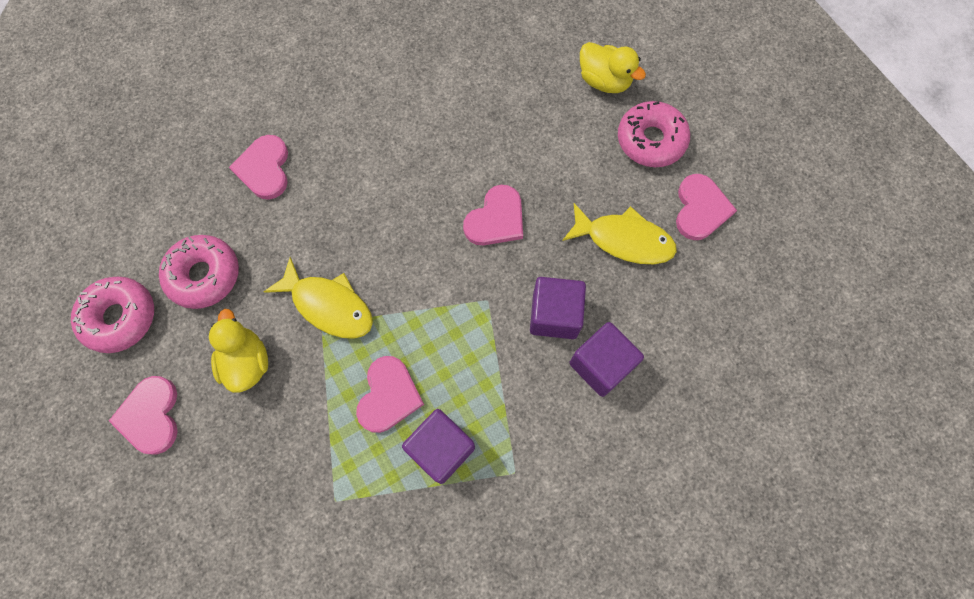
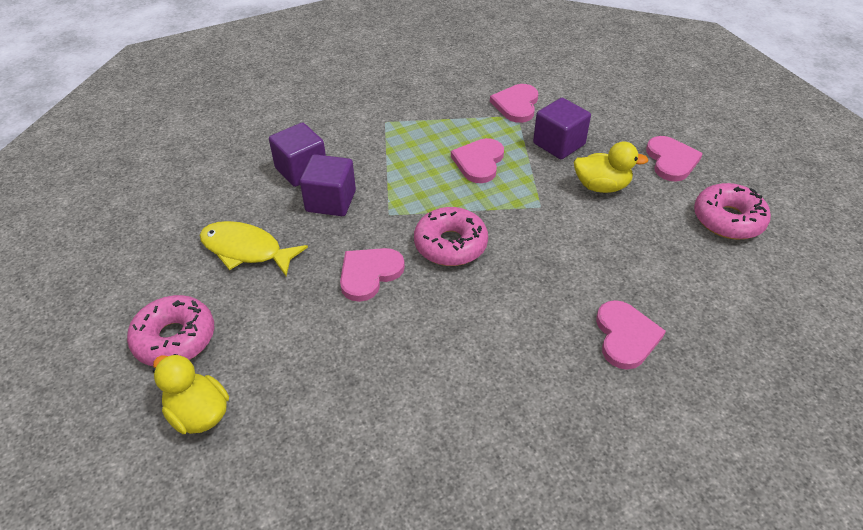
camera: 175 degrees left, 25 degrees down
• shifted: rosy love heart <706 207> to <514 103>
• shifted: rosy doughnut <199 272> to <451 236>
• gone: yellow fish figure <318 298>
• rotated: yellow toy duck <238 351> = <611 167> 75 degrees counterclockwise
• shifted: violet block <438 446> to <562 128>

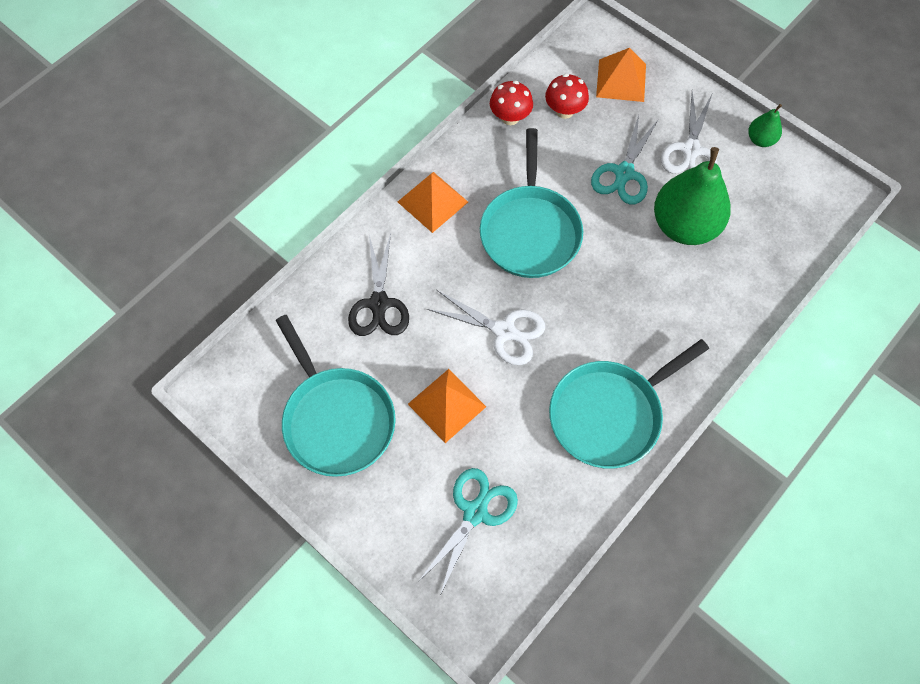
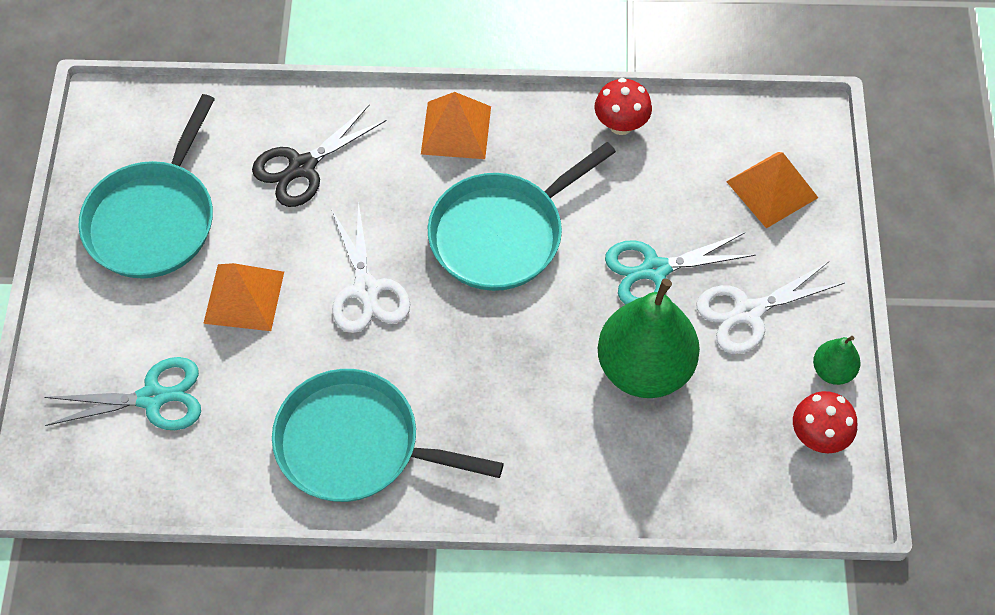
camera: 50 degrees right, 5 degrees down
• shifted: red toadstool <567 96> to <825 422>

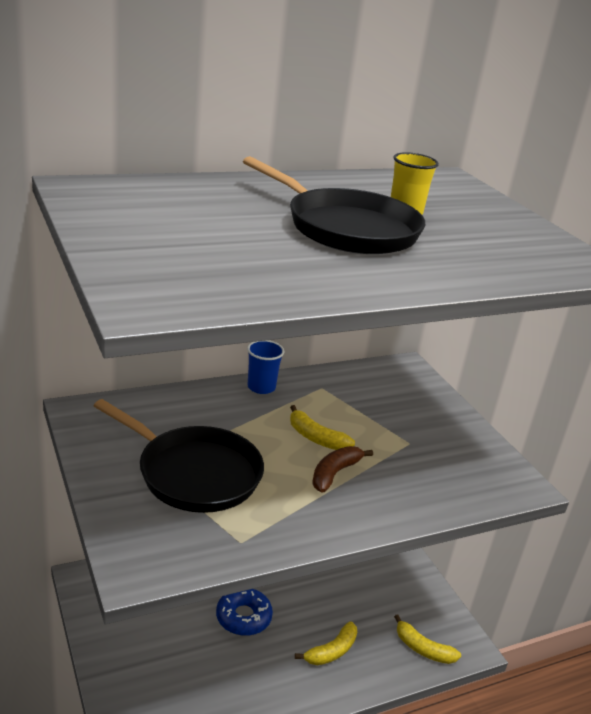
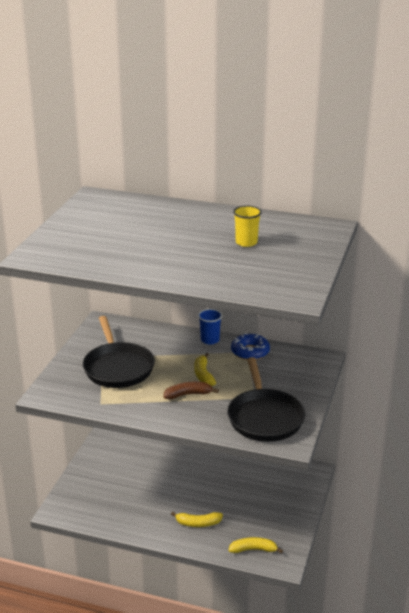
camera: 45 degrees right, 0 degrees up
• shifted: ebony frying pan <334 205> to <266 399>
• shifted: blue doughnut <244 612> to <250 346>
• rotated: yellow toy banana <427 639> = <255 545> 105 degrees clockwise

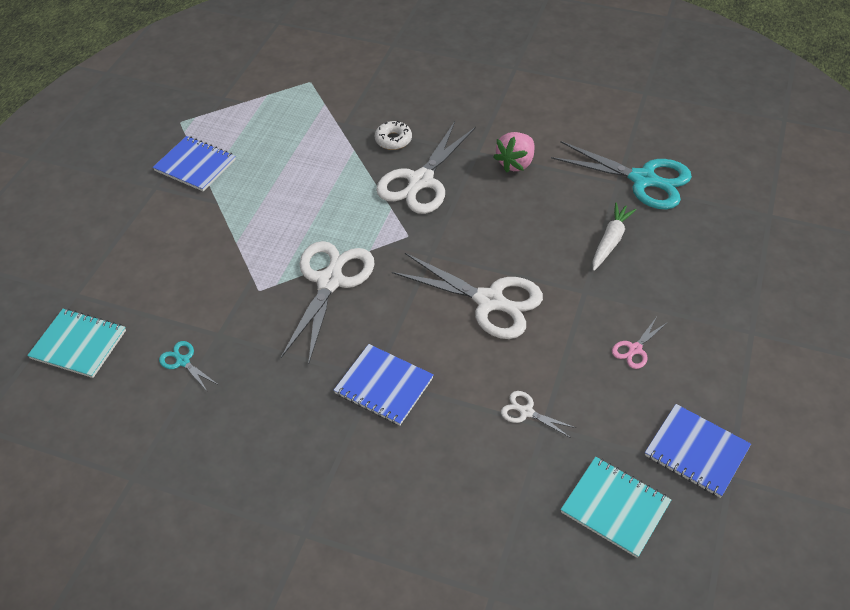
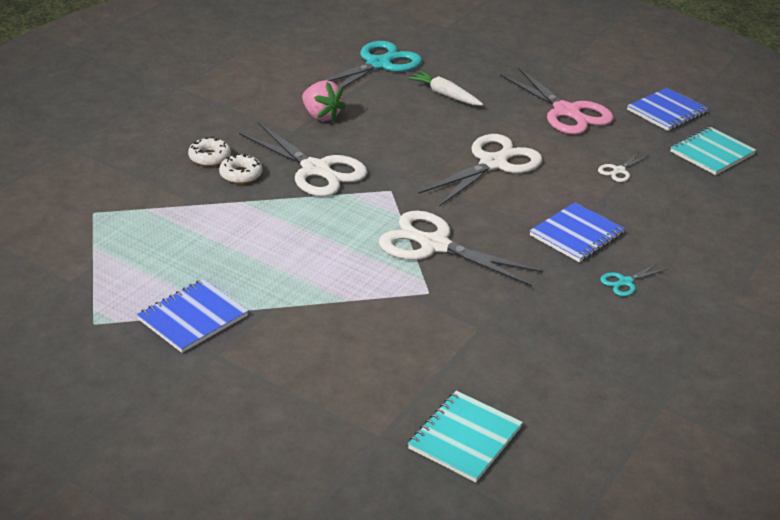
camera: 80 degrees left, 15 degrees down
• scaled: rosy scissors <640 343> = <556 100> x2.26
• shifted: turquoise scissors <188 366> to <633 279>
• new: white doughnut <209 151>

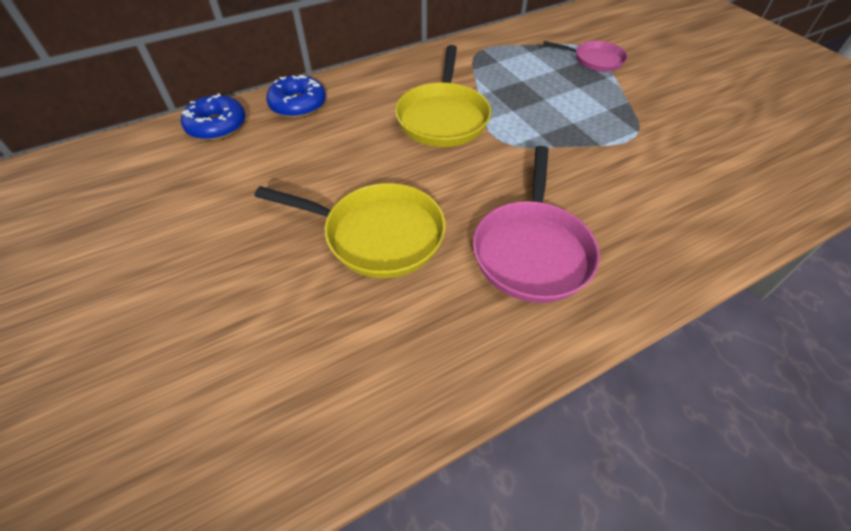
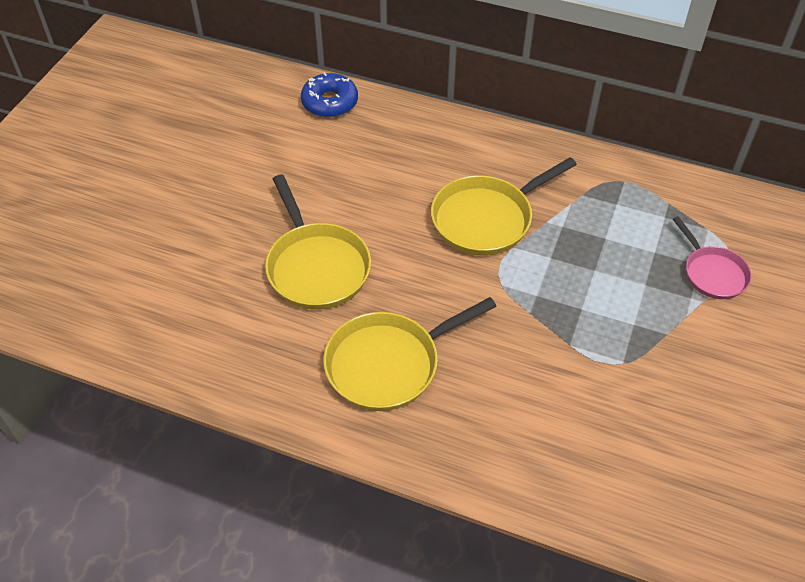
camera: 50 degrees right, 0 degrees up
• gone: blue doughnut <296 96>
• repainted: rosy frying pan <536 224> to yellow frying pan <410 354>

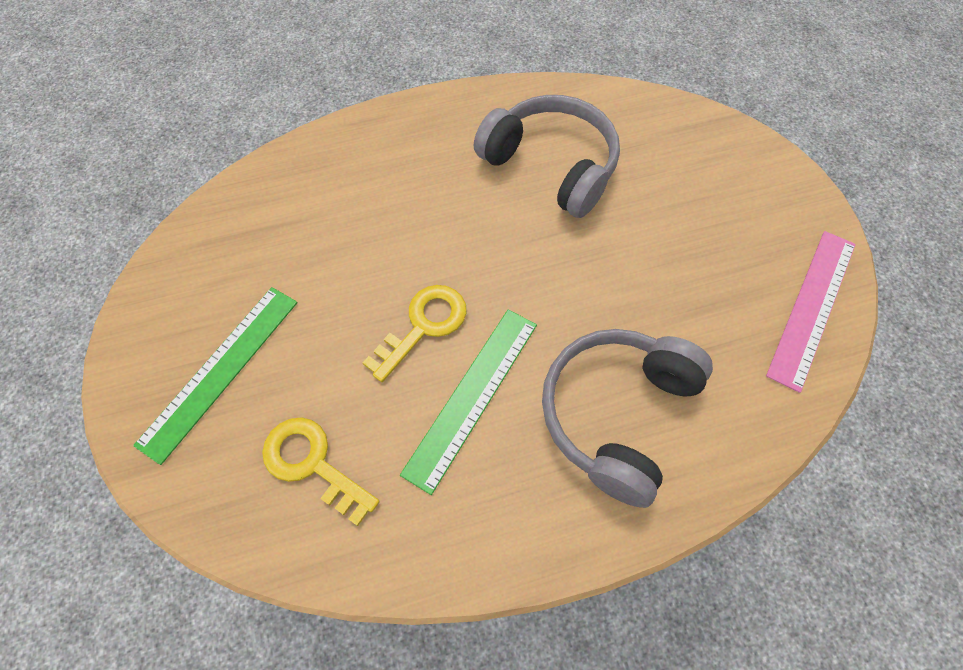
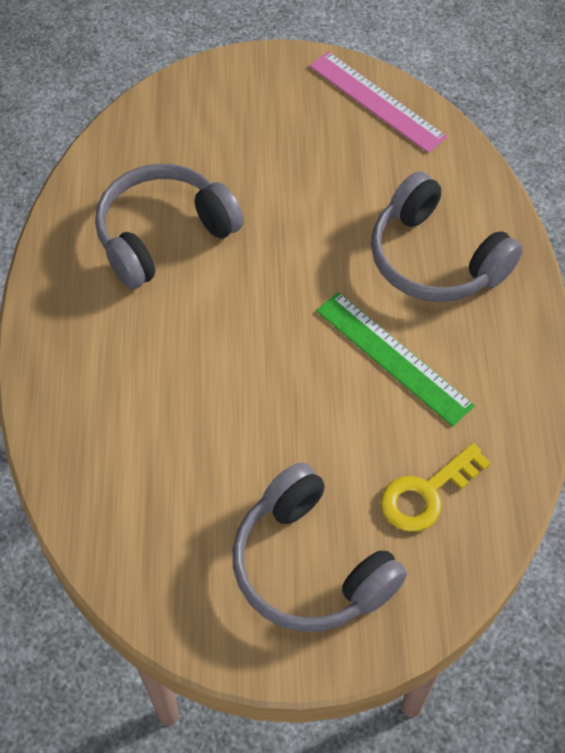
camera: 75 degrees left, 5 degrees down
• gone: yellow latchkey <415 333>
• swapped: leaf-green measuring stick <215 376> to gray headphones <320 547>

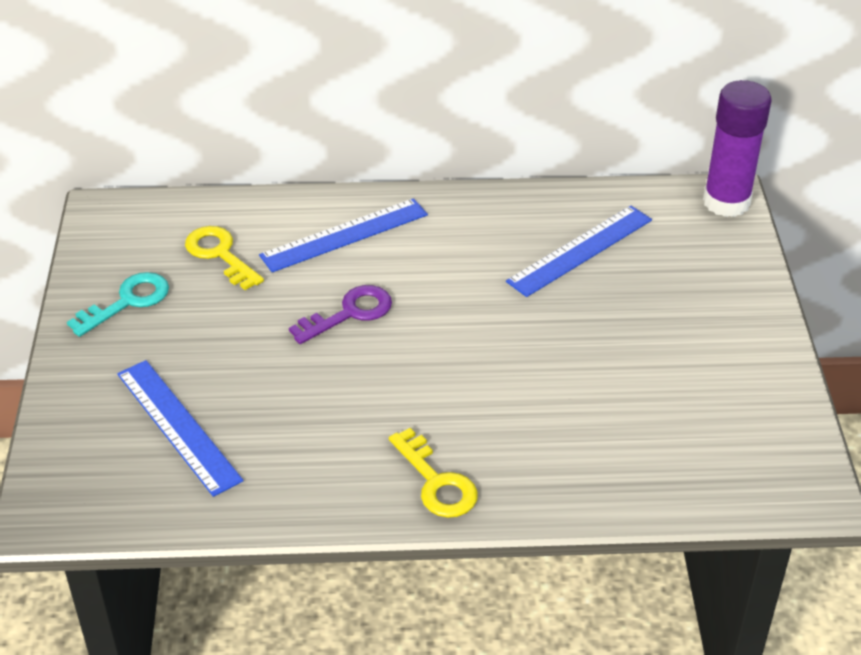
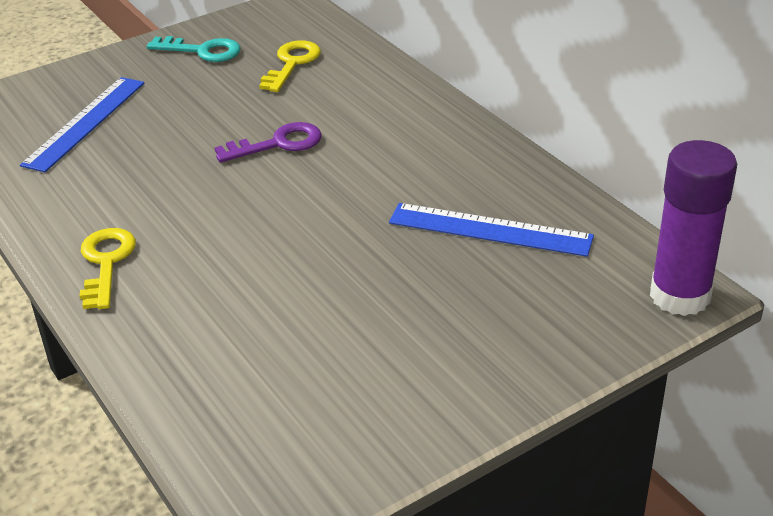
camera: 60 degrees right, 5 degrees down
• gone: blue measuring stick <343 235>
• rotated: violet latchkey <340 314> = <268 142> 45 degrees counterclockwise
• rotated: yellow latchkey <433 473> = <107 268> 150 degrees clockwise

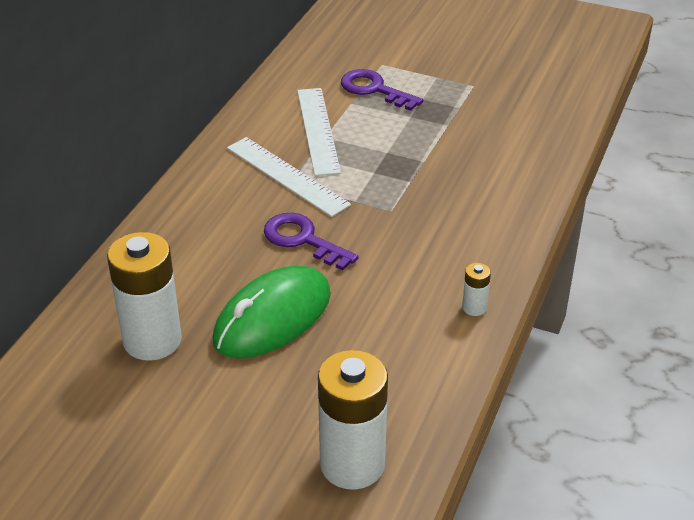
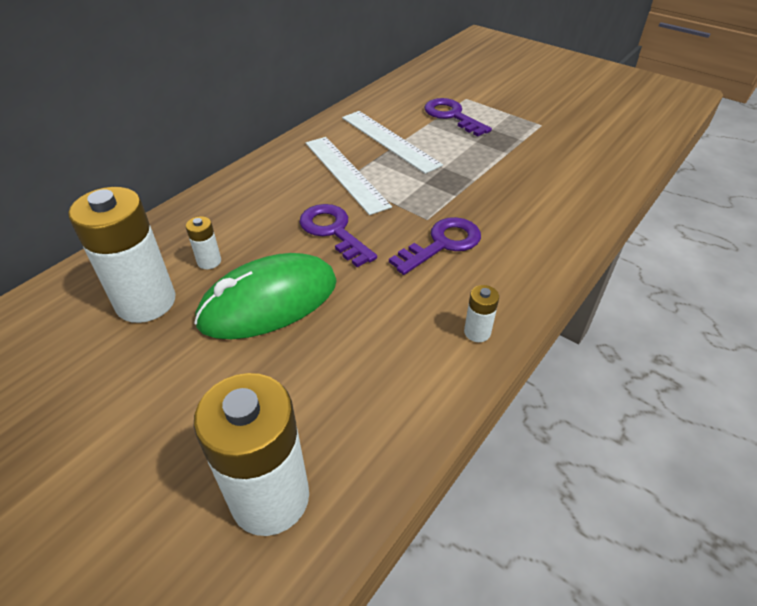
camera: 15 degrees right, 5 degrees up
• rotated: white measuring stick <319 132> = <392 142> 45 degrees counterclockwise
• new: white power cell <203 242>
• new: violet latchkey <435 246>

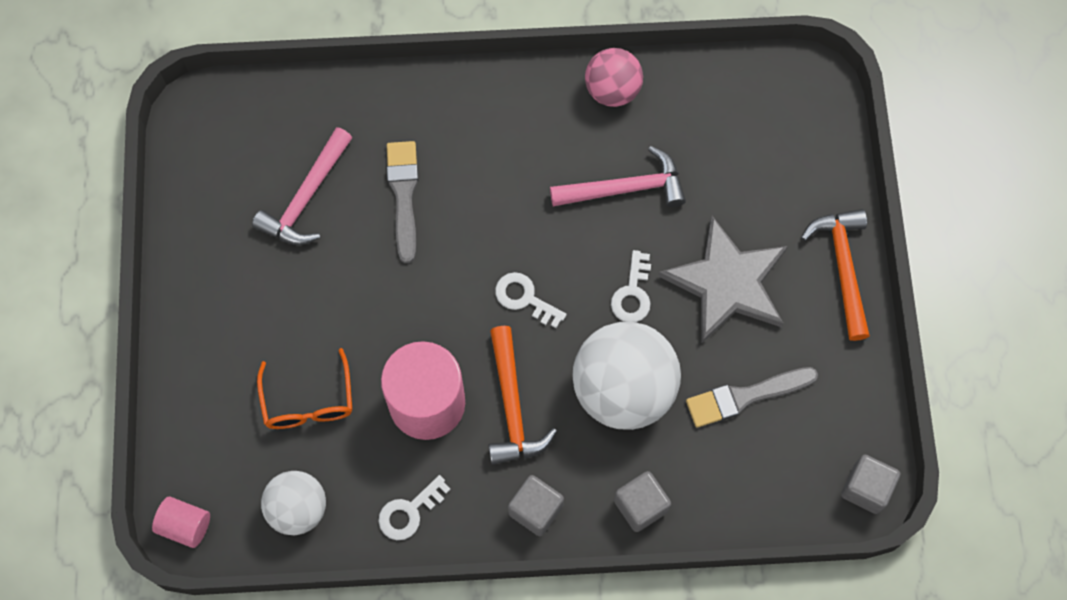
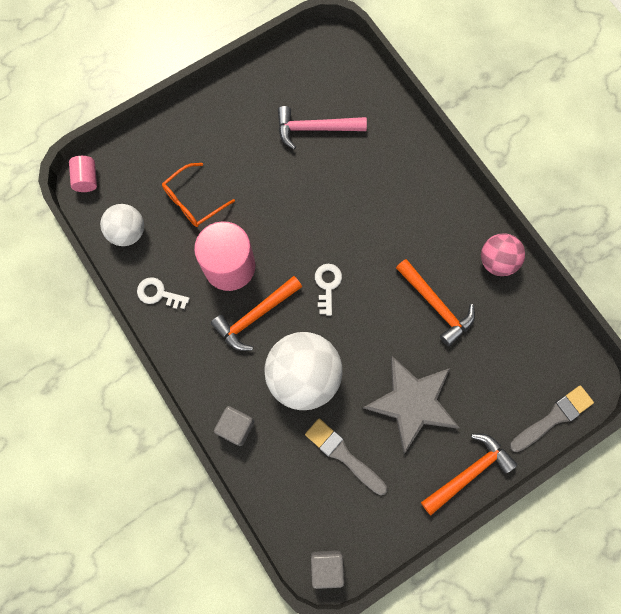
camera: 60 degrees right, 5 degrees up
• shifted: gray paint brush <403 202> to <552 419>
• repainted: rosy hammer <618 176> to orange-coloured hammer <435 303>
• gone: white latchkey <631 286>
• gone: gray block <536 505>

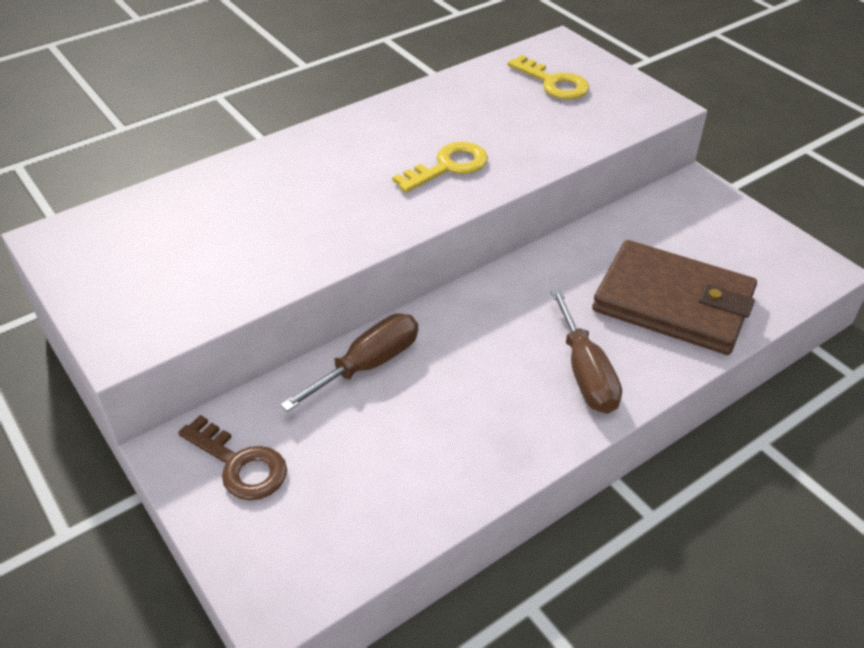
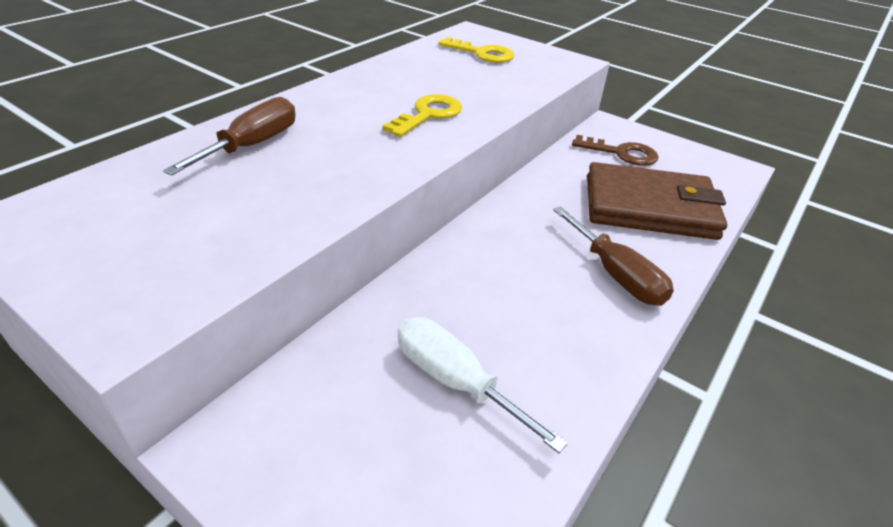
camera: 20 degrees left, 5 degrees down
• shifted: dark brown flat screwdriver <349 363> to <229 136>
• shifted: dark brown latchkey <232 457> to <615 150>
• new: white flat screwdriver <483 385>

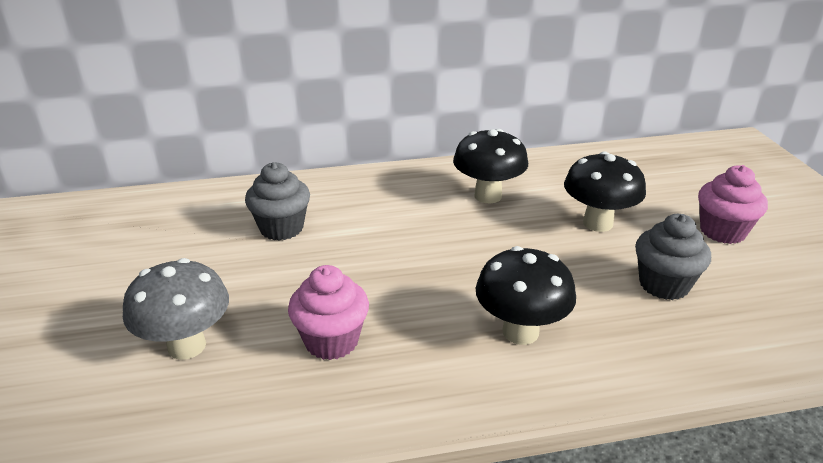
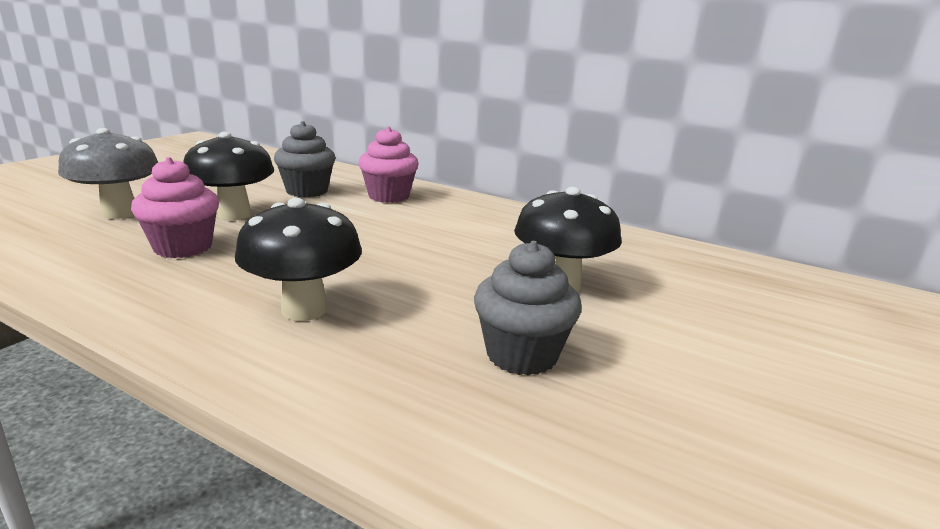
camera: 40 degrees right, 10 degrees down
• shifted: ebony toadstool <490 166> to <228 176>
• shifted: rosy fairy cake <733 204> to <388 165>

